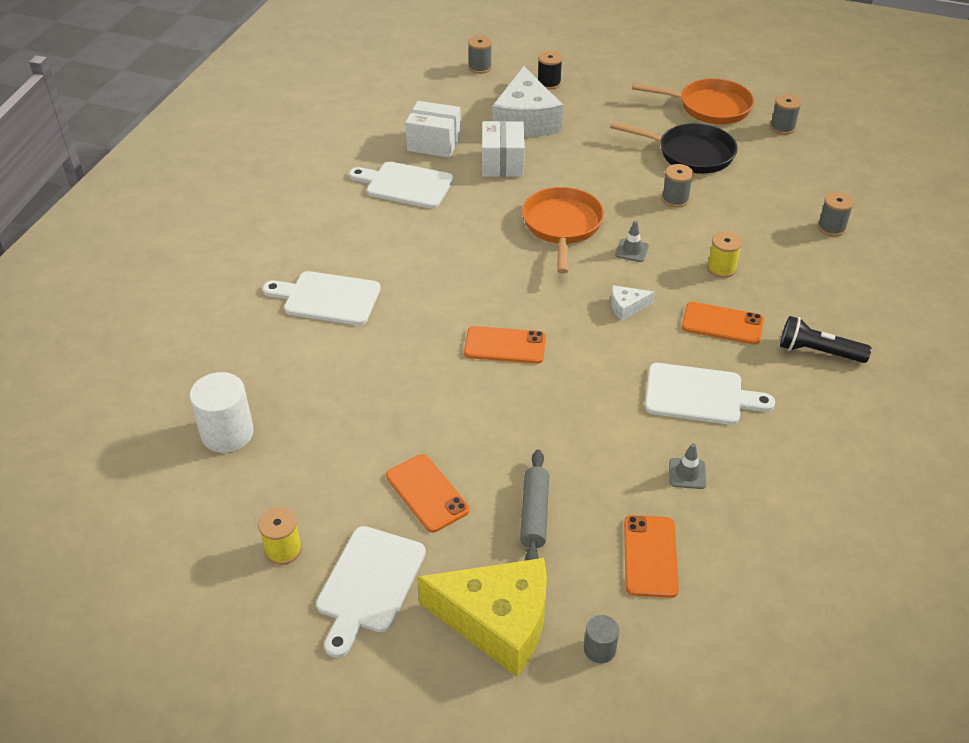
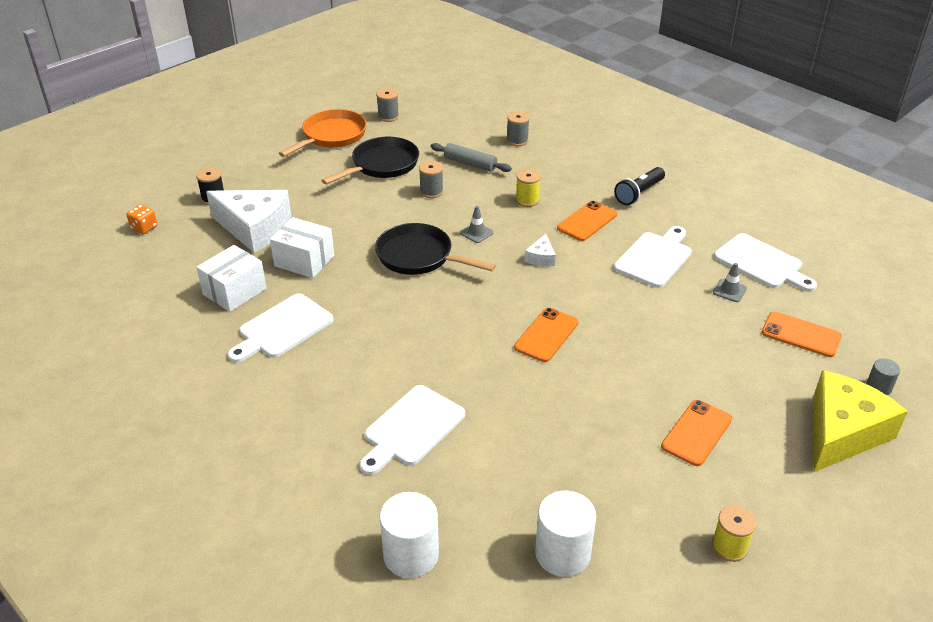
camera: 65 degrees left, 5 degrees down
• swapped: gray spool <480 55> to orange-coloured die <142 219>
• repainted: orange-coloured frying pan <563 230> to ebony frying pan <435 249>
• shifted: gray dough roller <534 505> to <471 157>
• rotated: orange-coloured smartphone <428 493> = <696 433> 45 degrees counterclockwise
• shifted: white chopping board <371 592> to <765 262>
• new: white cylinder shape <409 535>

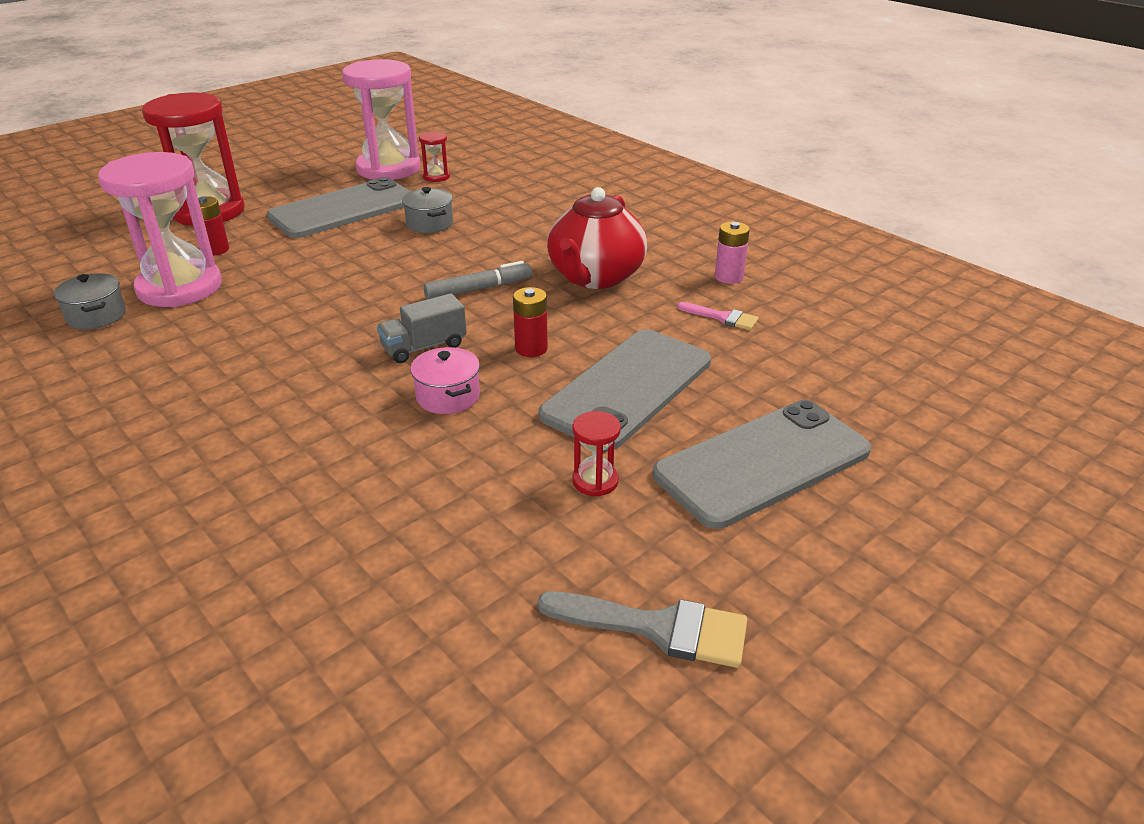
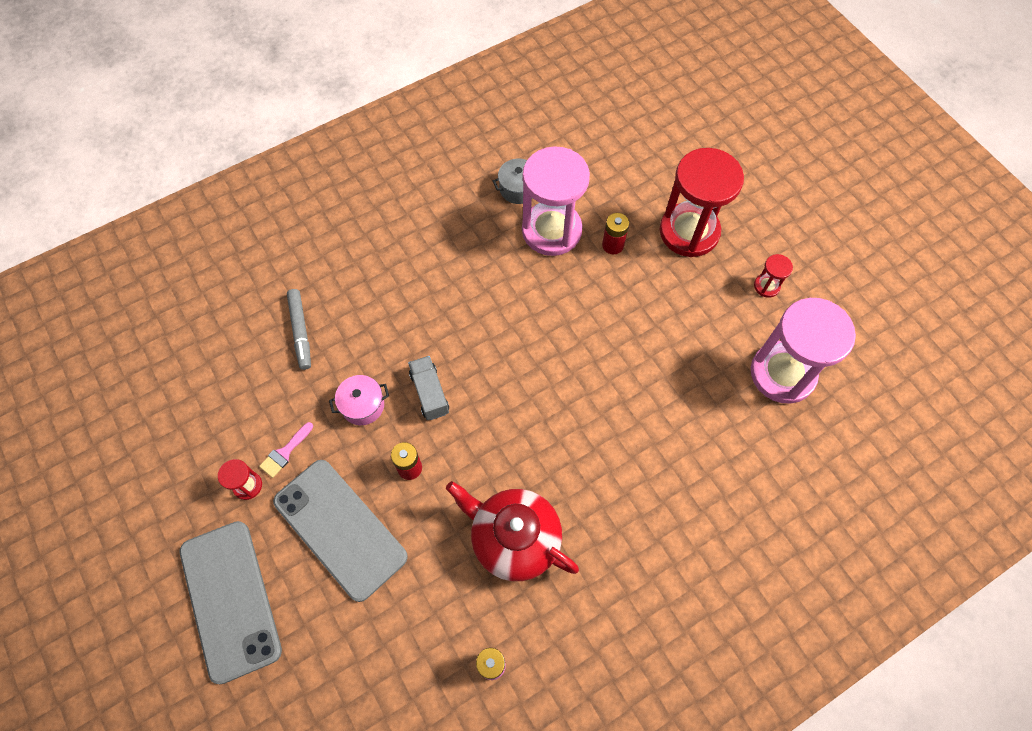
camera: 100 degrees right, 30 degrees up
• shifted: red sand timer <434 156> to <773 276>
• gone: gray smartphone <339 207>
• gone: gray stockpot <427 210>
• shifted: gray felt pen <477 280> to <299 329>
• shifted: rosy paint brush <718 316> to <286 450>
• gone: gray paint brush <642 629>

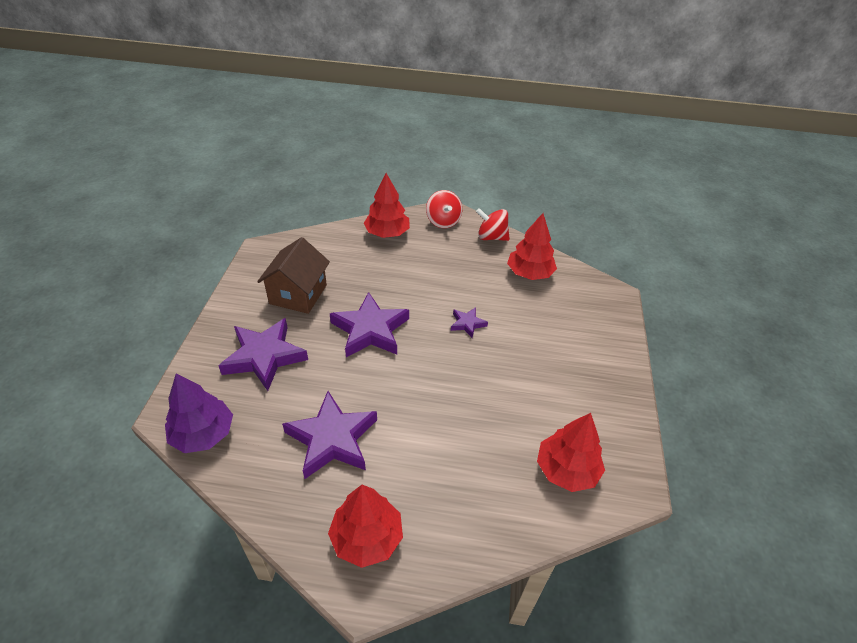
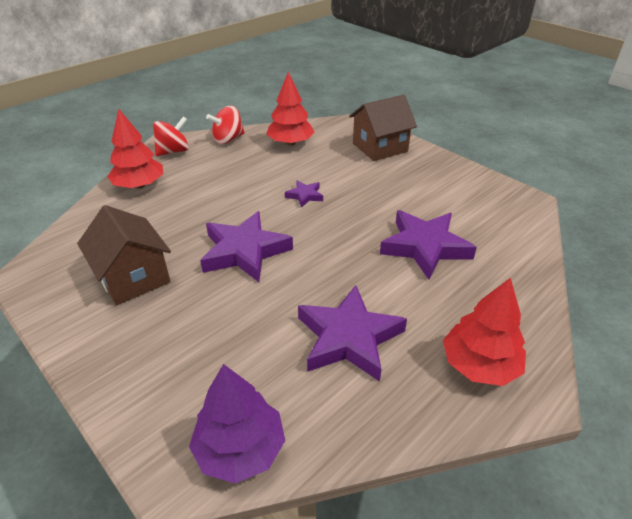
camera: 50 degrees left, 5 degrees down
• rotated: red whirligig <444 209> = <171 136> 60 degrees counterclockwise
• shifted: violet five-pointed star <263 354> to <428 245>
• gone: red tree <571 452>
• new: dark brown toy house <383 128>

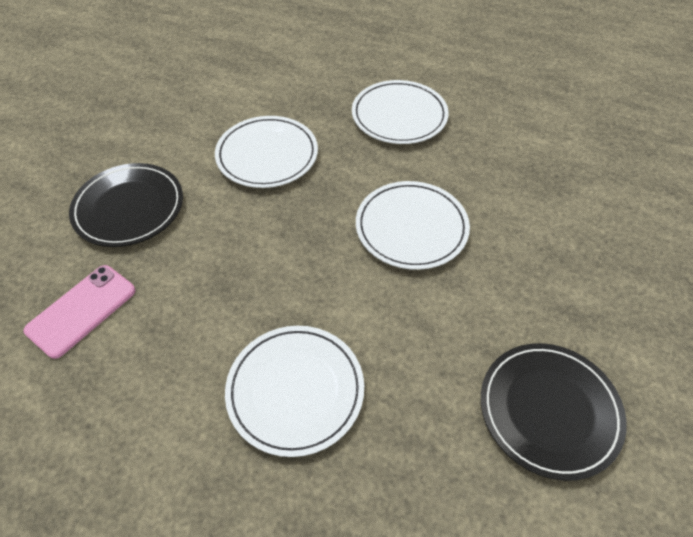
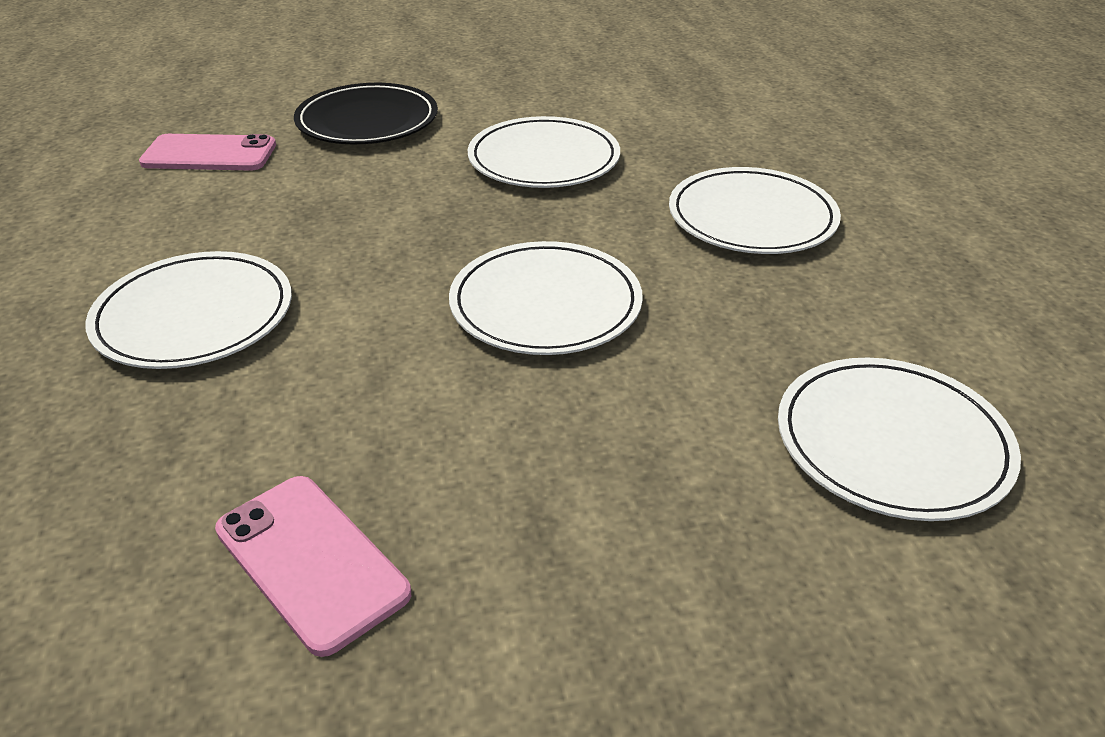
camera: 55 degrees right, 15 degrees down
• swapped: ebony plate <554 412> to rosy smartphone <313 566>
• new: white plate <899 439>

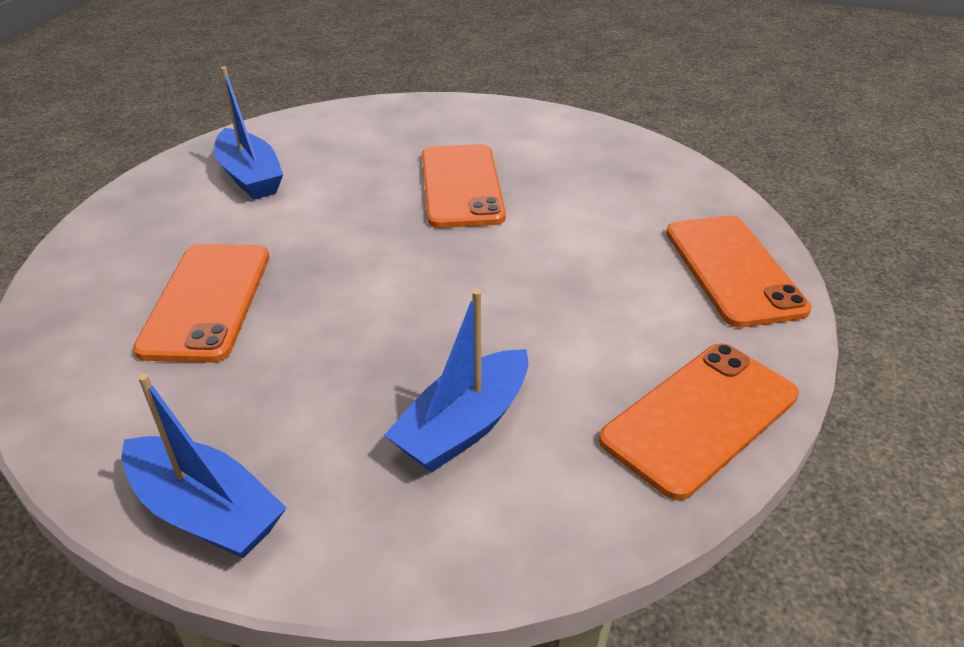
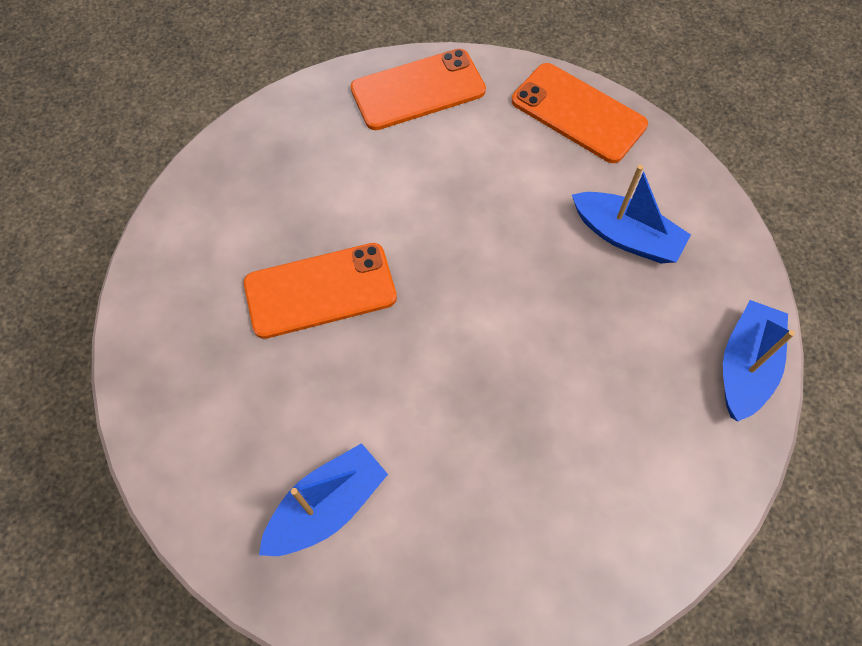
camera: 100 degrees left, 25 degrees up
• gone: orange-coloured smartphone <201 303>

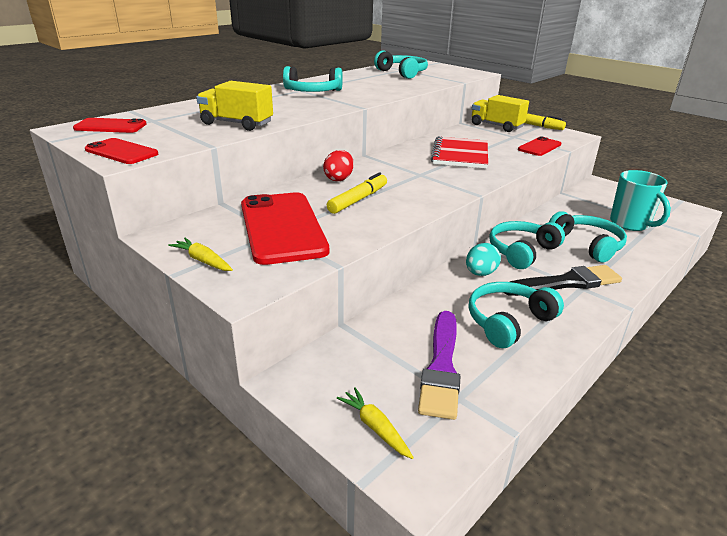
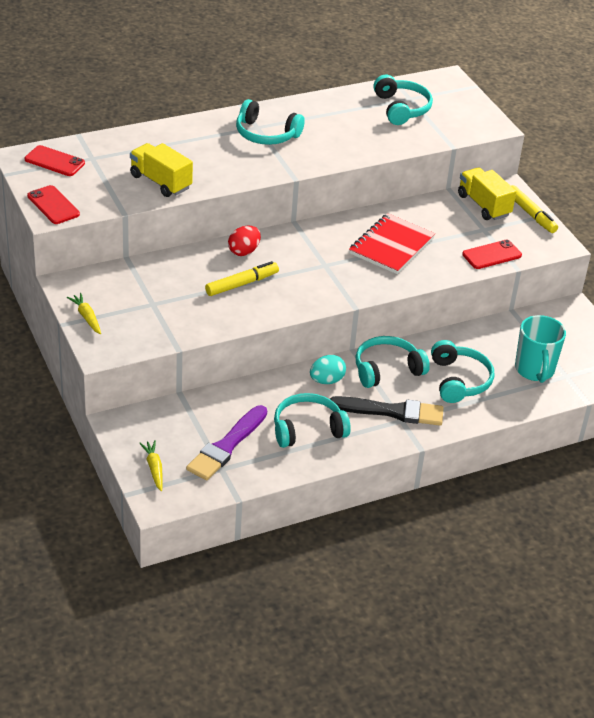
camera: 20 degrees right, 10 degrees up
• gone: red smartphone <285 228>

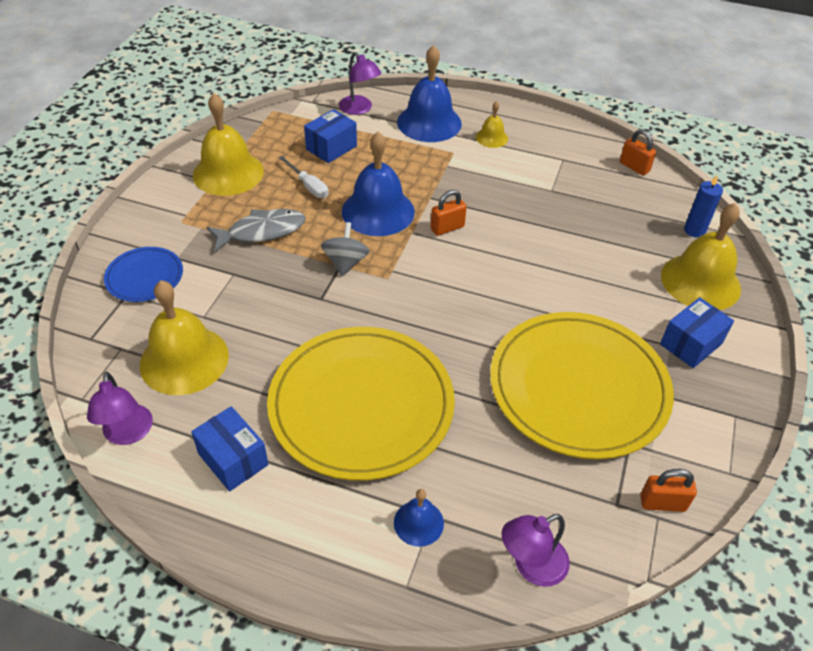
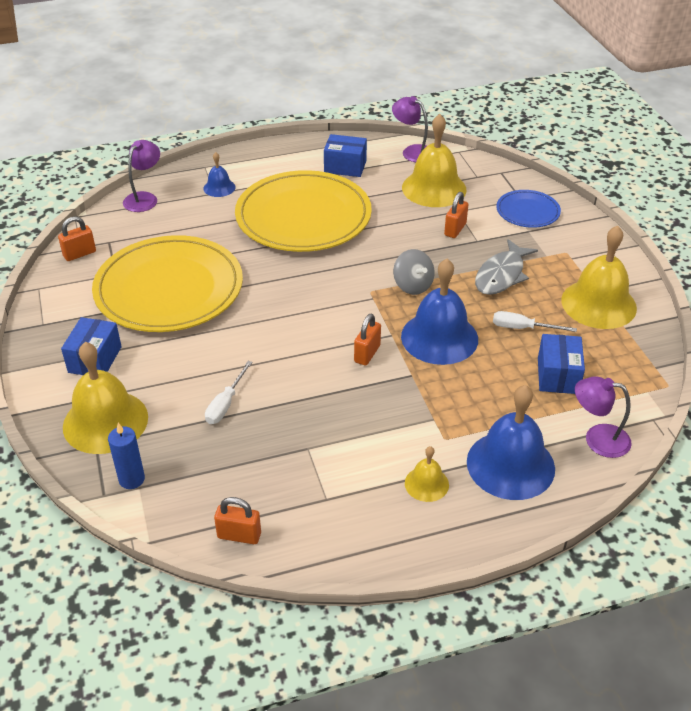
camera: 145 degrees right, 5 degrees down
• new: orange-coloured padlock <456 215>
• new: white flat screwdriver <229 392>

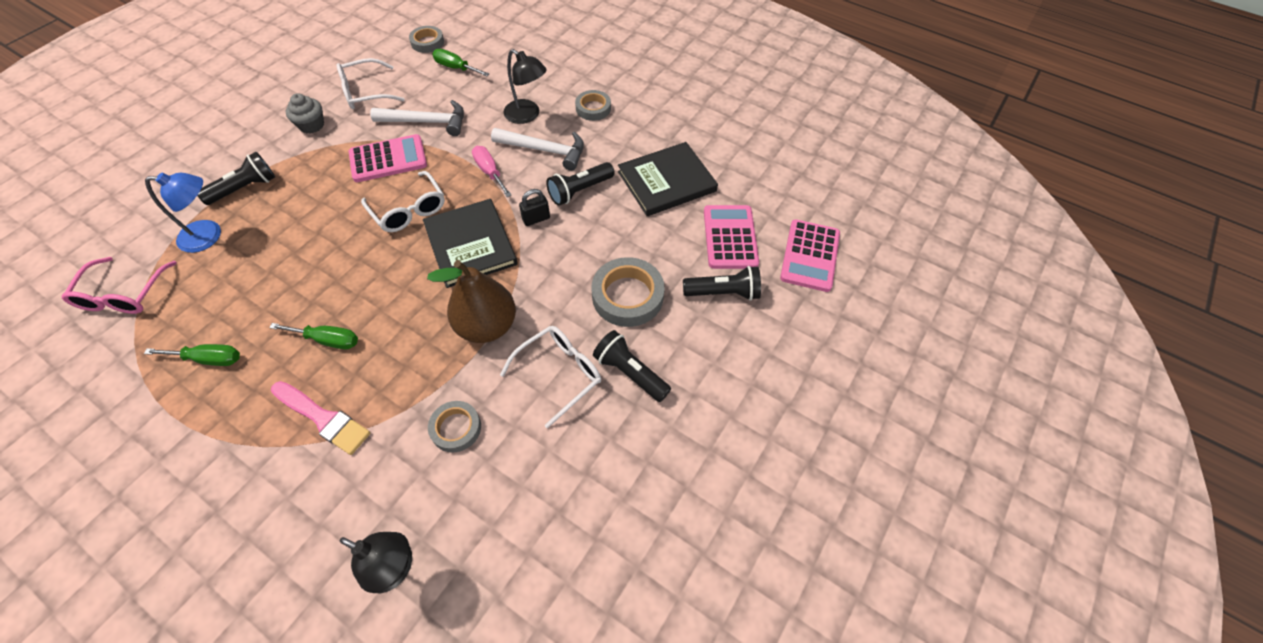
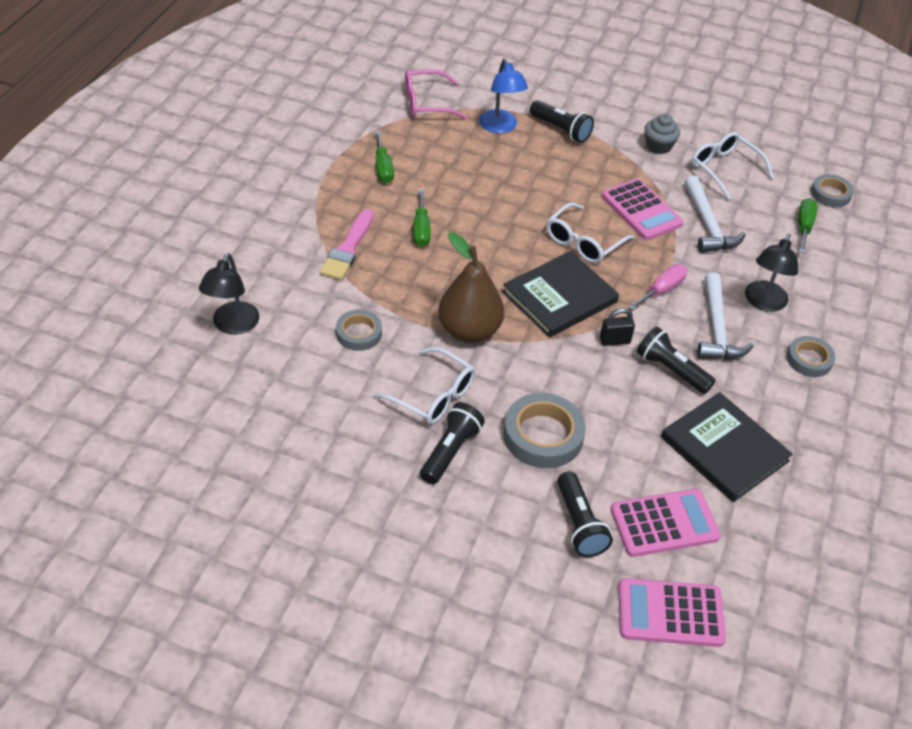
camera: 75 degrees right, 10 degrees down
• rotated: ebony padlock <534 207> = <617 327> 60 degrees counterclockwise

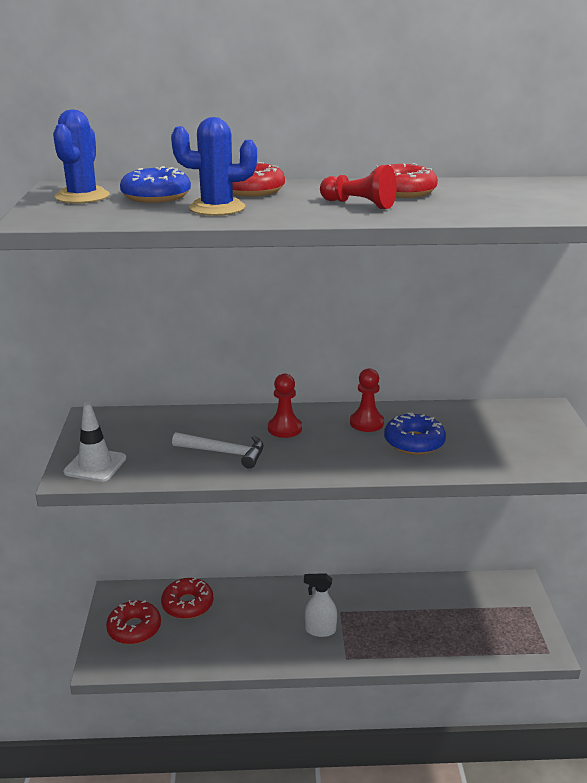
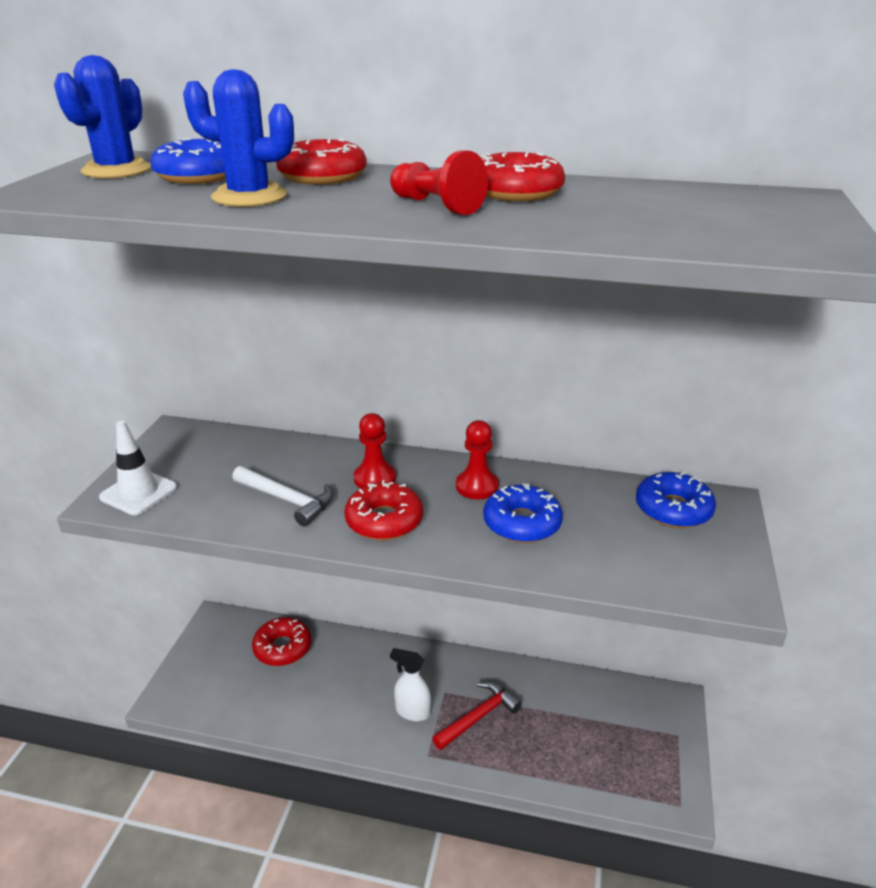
camera: 15 degrees right, 5 degrees up
• shifted: red doughnut <133 622> to <383 510>
• new: blue doughnut <676 500>
• new: red hammer <477 716>

